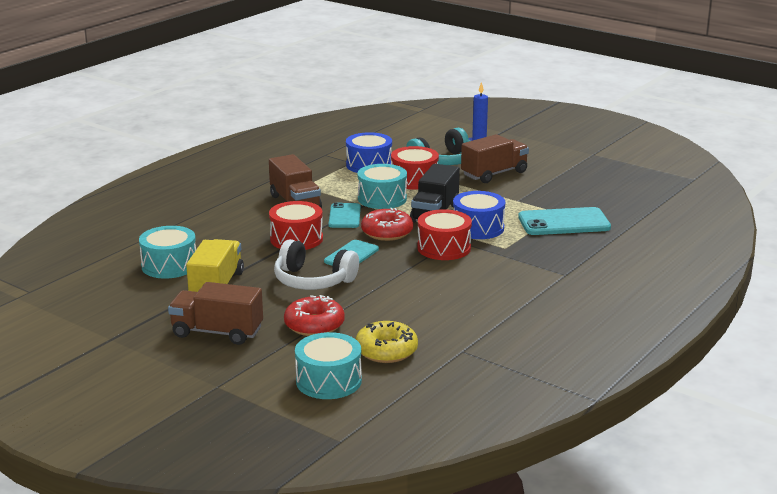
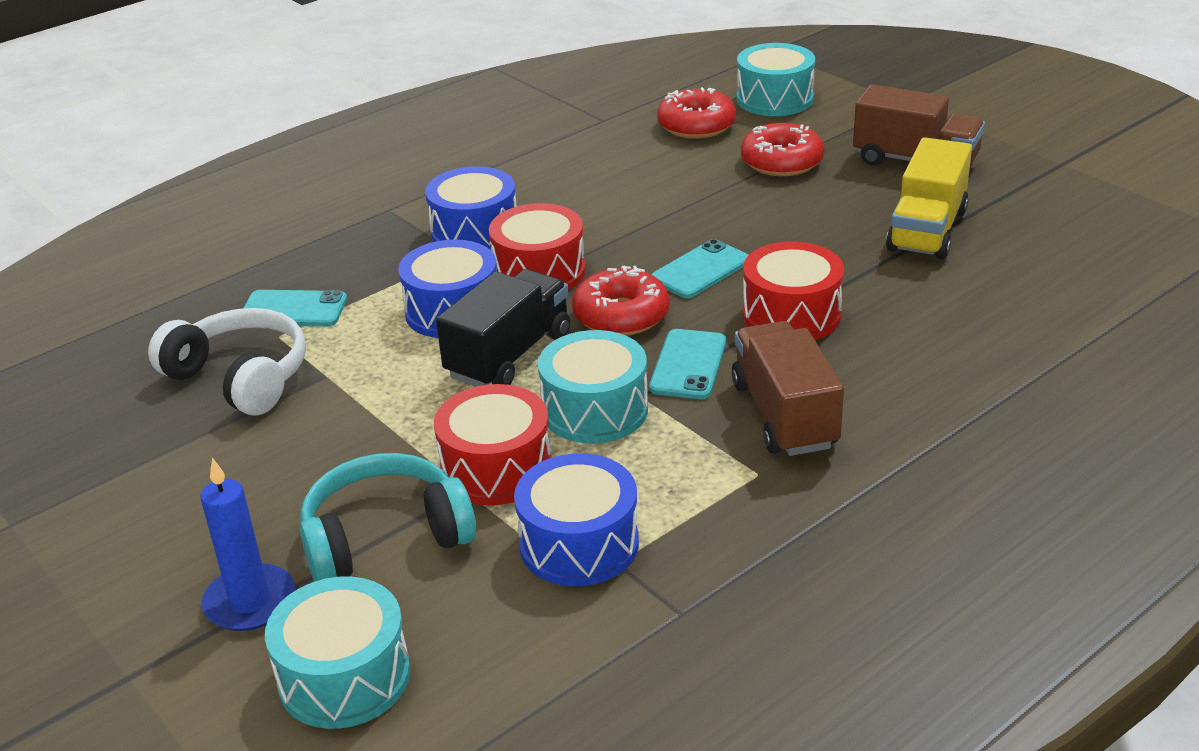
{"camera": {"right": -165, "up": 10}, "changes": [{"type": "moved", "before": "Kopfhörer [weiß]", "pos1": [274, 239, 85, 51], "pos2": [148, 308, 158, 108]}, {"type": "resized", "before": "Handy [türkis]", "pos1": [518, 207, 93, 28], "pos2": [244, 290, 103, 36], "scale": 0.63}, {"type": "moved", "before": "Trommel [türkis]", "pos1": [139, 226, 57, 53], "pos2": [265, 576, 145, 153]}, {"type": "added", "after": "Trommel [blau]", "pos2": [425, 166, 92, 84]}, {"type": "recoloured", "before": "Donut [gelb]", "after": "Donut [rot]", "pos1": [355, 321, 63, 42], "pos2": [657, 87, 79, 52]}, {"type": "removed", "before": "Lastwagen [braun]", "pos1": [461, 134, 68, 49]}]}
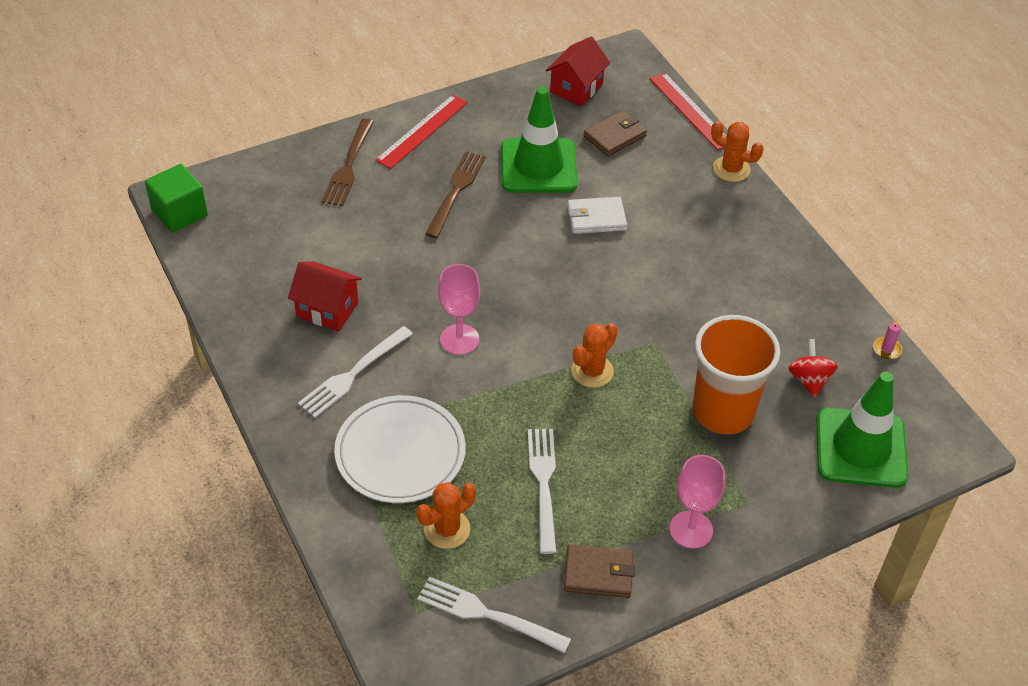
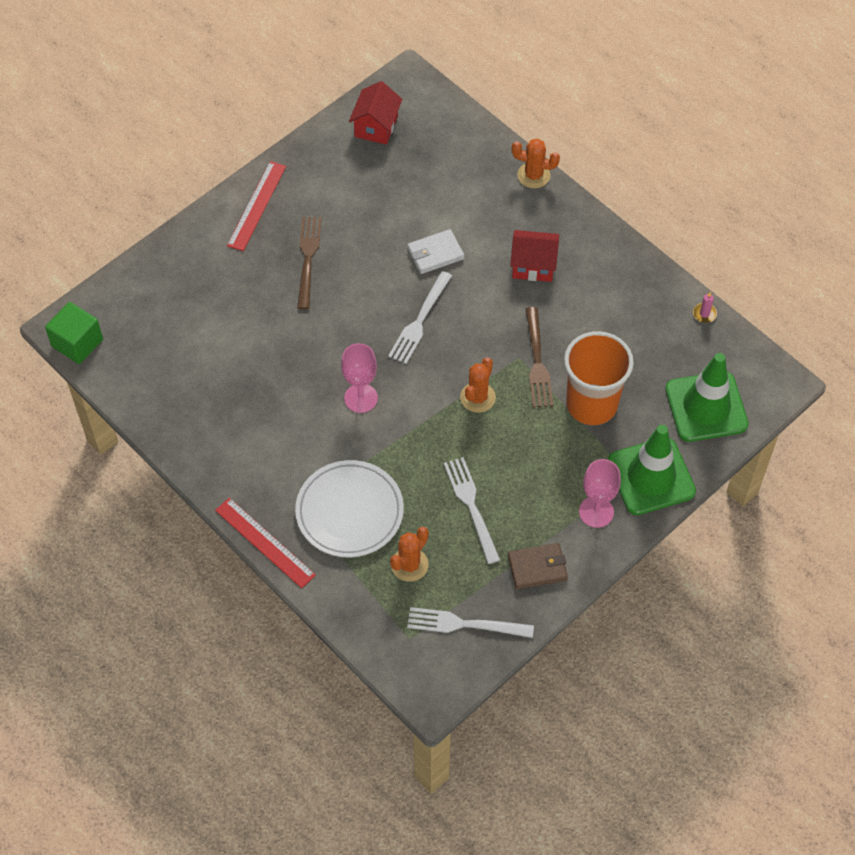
{"camera": {"right": -15, "up": 10}, "changes": [{"type": "moved", "before": "Lineal [rot]", "pos1": [650, 73, 75, 77], "pos2": [215, 498, 101, 90]}, {"type": "moved", "before": "Gabel [weiß]", "pos1": [298, 326, 115, 92], "pos2": [388, 271, 64, 93]}, {"type": "moved", "before": "Haus [rot]", "pos1": [288, 262, 74, 70], "pos2": [510, 230, 49, 52]}, {"type": "moved", "before": "Gabel [braun]", "pos1": [321, 118, 53, 88], "pos2": [526, 307, 27, 101]}, {"type": "moved", "before": "Leitkegel [grün]", "pos1": [501, 87, 76, 106], "pos2": [608, 425, 88, 90]}, {"type": "removed", "before": "Geldbörse [braun]", "pos1": [584, 110, 63, 46]}, {"type": "removed", "before": "Kreisel [rot]", "pos1": [789, 339, 49, 59]}]}
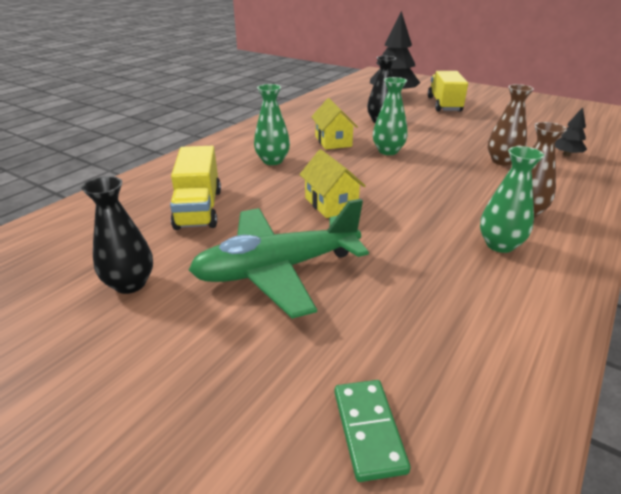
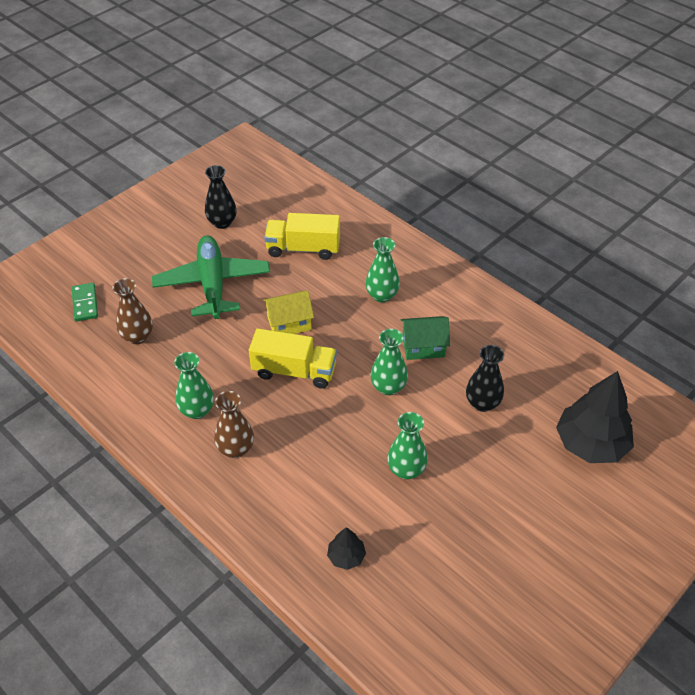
{"camera": {"right": 100, "up": 15}, "changes": [{"type": "turned", "before": "Dominostein [grün]", "pos1": [334, 380, 77, 102], "pos2": [72, 283, 26, 38], "turn": 75}, {"type": "moved", "before": "Vase [braun]", "pos1": [488, 84, 46, 82], "pos2": [113, 278, 40, 66]}, {"type": "moved", "before": "Lastwagen [gelb]", "pos1": [428, 71, 40, 41], "pos2": [249, 328, 88, 61]}, {"type": "added", "after": "Vase [grün]", "pos2": [387, 412, 41, 67]}, {"type": "recoloured", "before": "Haus [gelb]", "after": "Haus [grün]", "pos1": [311, 98, 47, 52], "pos2": [401, 316, 49, 44]}]}
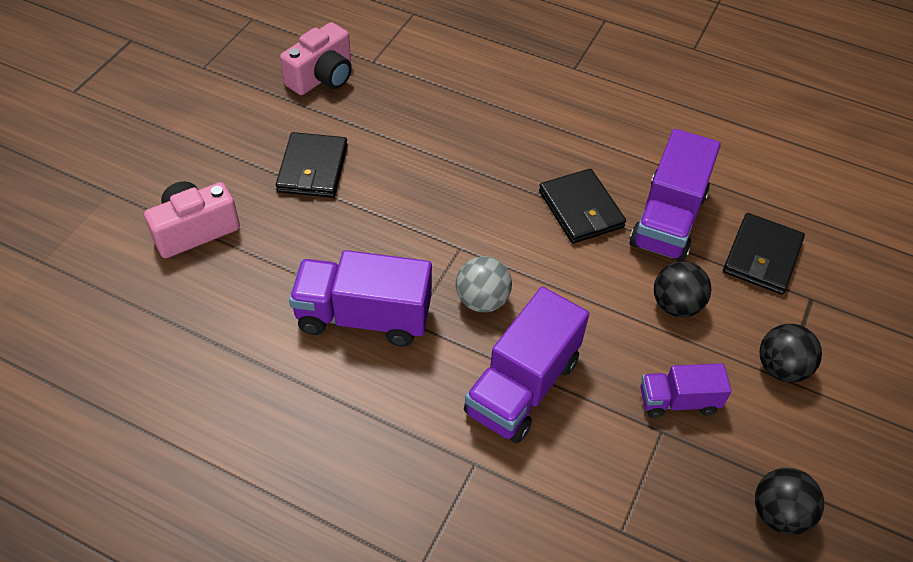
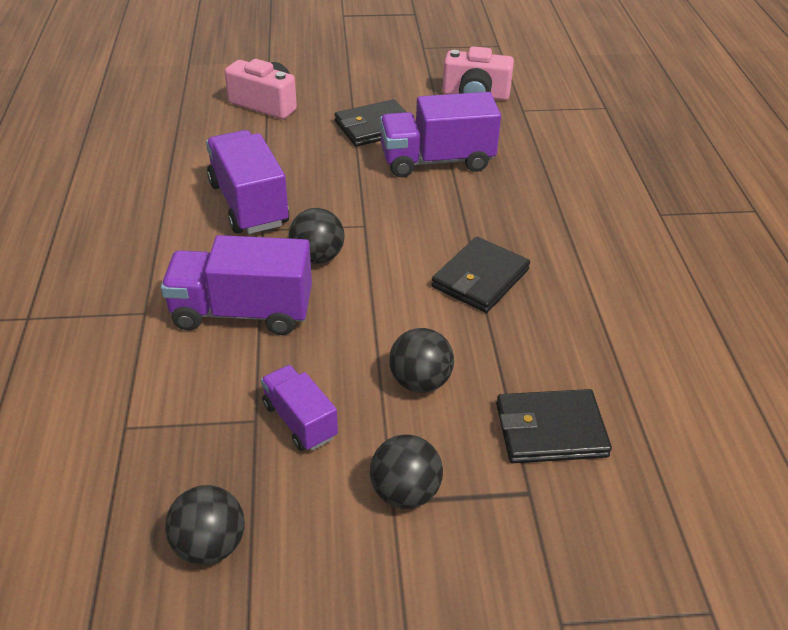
{"camera": {"right": 60, "up": -10}, "changes": [{"type": "recoloured", "before": "Ball [grau]", "after": "Ball [schwarz]", "pos1": [456, 256, 56, 56], "pos2": [289, 208, 56, 56]}, {"type": "moved", "before": "Lastwagen [lila]", "pos1": [629, 129, 92, 132], "pos2": [380, 92, 121, 85]}]}
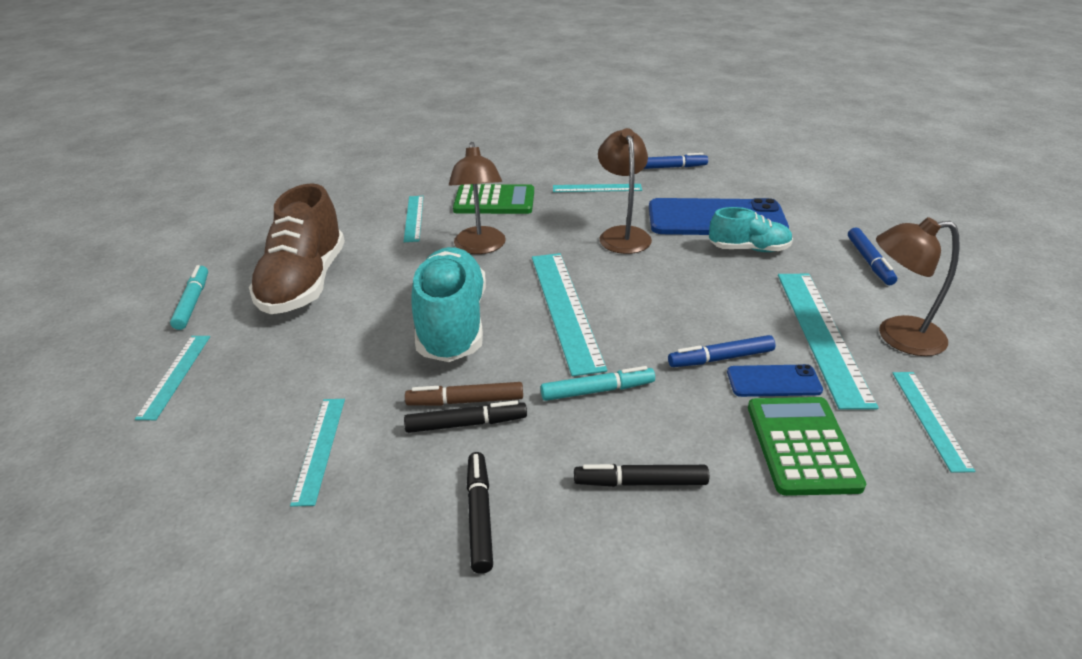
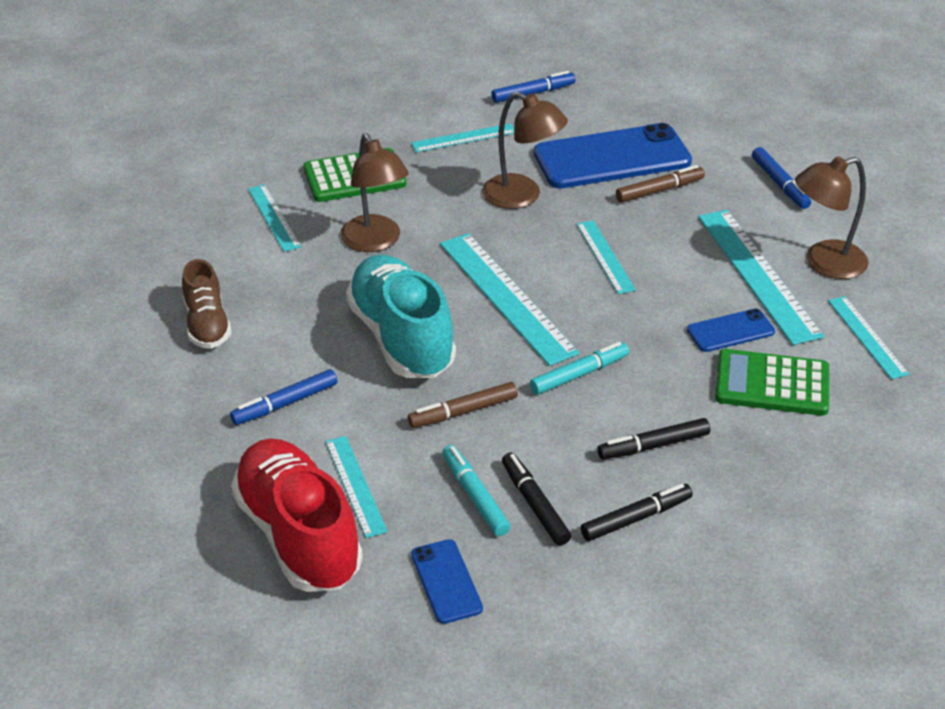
{"camera": {"right": -20, "up": 5}, "changes": [{"type": "resized", "before": "Schuh [braun]", "pos1": [249, 183, 96, 131], "pos2": [182, 259, 50, 90], "scale": 0.56}, {"type": "moved", "before": "Filzstift [blau]", "pos1": [668, 335, 107, 32], "pos2": [230, 369, 108, 56]}, {"type": "added", "after": "Schuh [rot]", "pos2": [231, 439, 132, 153]}, {"type": "added", "after": "Handy [blau]", "pos2": [411, 539, 72, 85]}, {"type": "moved", "before": "Filzstift [türkis]", "pos1": [170, 265, 38, 65], "pos2": [442, 445, 69, 91]}, {"type": "turned", "before": "Lampe [braun]", "pos1": [598, 128, 54, 126], "pos2": [482, 91, 86, 118], "turn": 150}, {"type": "moved", "before": "Lineal [türkis]", "pos1": [135, 336, 75, 84], "pos2": [576, 220, 60, 74]}, {"type": "moved", "before": "Filzstift [schwarz]", "pos1": [404, 400, 123, 33], "pos2": [581, 484, 112, 57]}, {"type": "replaced", "before": "Schuh [türkis]", "after": "Filzstift [braun]", "pos1": [709, 207, 84, 45], "pos2": [616, 165, 89, 37]}, {"type": "turned", "before": "Taschenrechner [grün]", "pos1": [748, 397, 118, 99], "pos2": [715, 349, 114, 67], "turn": -60}]}
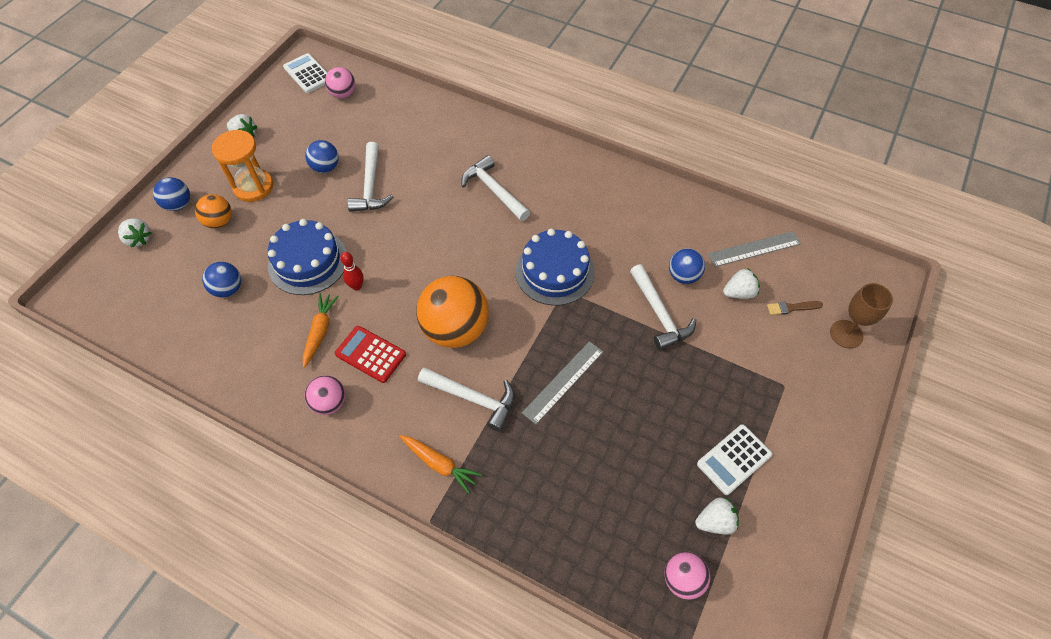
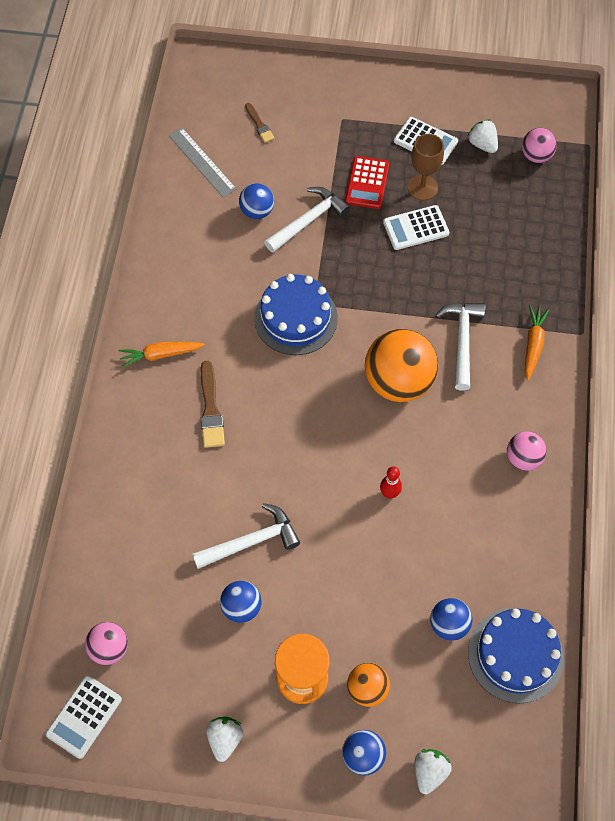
{"camera": {"right": -110, "up": 5}, "changes": [{"type": "moved", "before": "Karotte [orange]", "pos1": [303, 293, 36, 75], "pos2": [118, 342, 87, 26]}, {"type": "replaced", "before": "Hammer [weiß]", "after": "Pinsel [braun]", "pos1": [461, 155, 69, 66], "pos2": [200, 361, 25, 87]}, {"type": "moved", "before": "Taschenrechner [rot]", "pos1": [335, 326, 71, 57], "pos2": [345, 156, 44, 53]}, {"type": "added", "after": "Taschenrechner [weiß]", "pos2": [383, 205, 66, 45]}, {"type": "moved", "before": "Kelch [braun]", "pos1": [830, 283, 63, 65], "pos2": [408, 134, 36, 67]}, {"type": "moved", "before": "Kuchen [blau]", "pos1": [268, 219, 79, 76], "pos2": [468, 608, 96, 95]}, {"type": "removed", "before": "Lineal [grau]", "pos1": [522, 341, 81, 83]}, {"type": "removed", "before": "Erdbeere [weiß]", "pos1": [723, 268, 37, 31]}]}
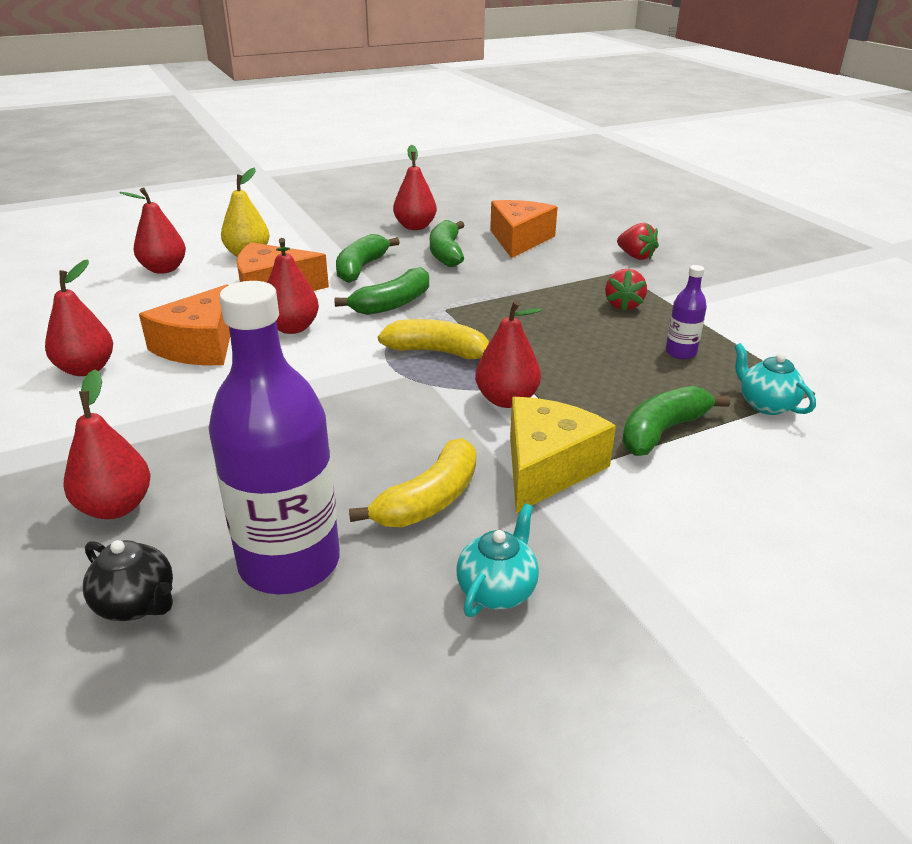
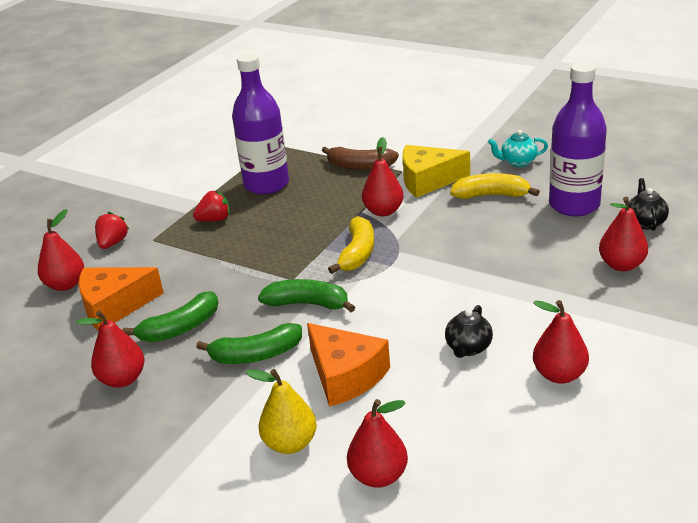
{"camera": {"right": -120, "up": 0}, "changes": [{"type": "moved", "before": "Birne [rot]", "pos1": [267, 238, 52, 96], "pos2": [38, 209, 46, 82]}, {"type": "resized", "before": "Flasche [lila]", "pos1": [666, 265, 41, 94], "pos2": [232, 53, 57, 142], "scale": 2.23}, {"type": "recoloured", "before": "Banane [grün]", "after": "Banane [braun]", "pos1": [622, 386, 108, 70], "pos2": [322, 147, 77, 23]}, {"type": "turned", "before": "Banane [gelb]", "pos1": [378, 319, 111, 40], "pos2": [328, 216, 46, 58], "turn": -150}, {"type": "replaced", "before": "Käse [orange]", "after": "Teekanne [schwarz]", "pos1": [139, 284, 91, 81], "pos2": [445, 305, 48, 53]}, {"type": "removed", "before": "Teekanne [türkis]", "pos1": [734, 343, 82, 72]}]}
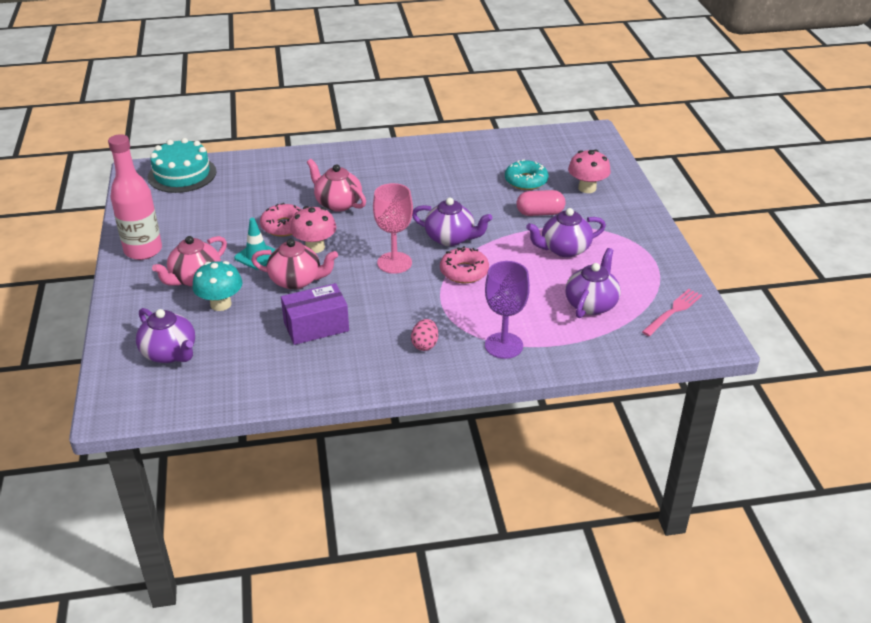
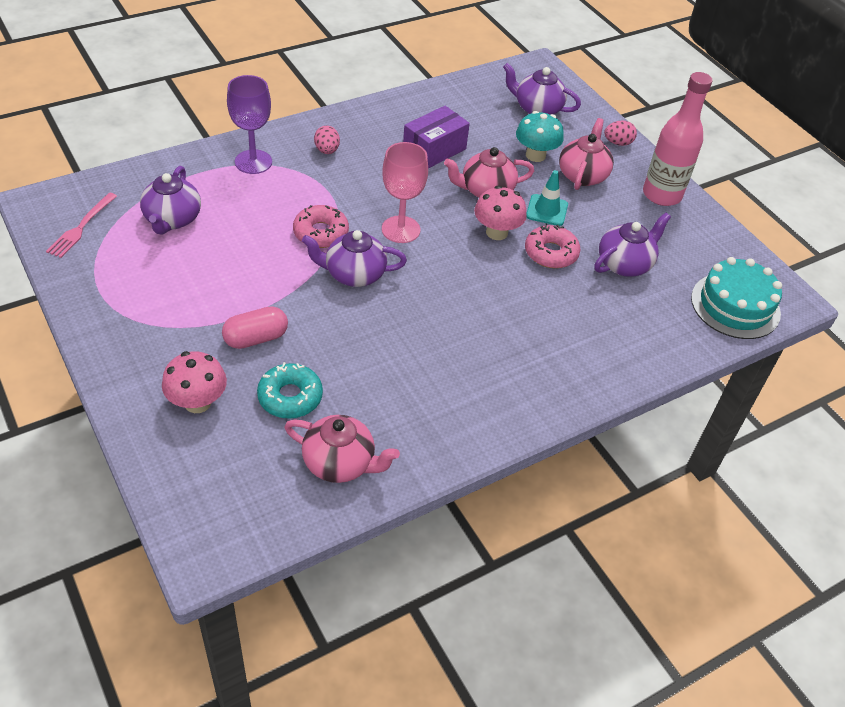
{"camera": {"right": 155, "up": 10}, "changes": [{"type": "moved", "before": "Teekanne [rosa]", "pos1": [307, 159, 59, 53], "pos2": [284, 415, 116, 68]}, {"type": "moved", "before": "Teekanne [lila]", "pos1": [526, 208, 80, 49], "pos2": [594, 213, 77, 64]}, {"type": "added", "after": "Ei [rosa]", "pos2": [604, 120, 33, 26]}]}
